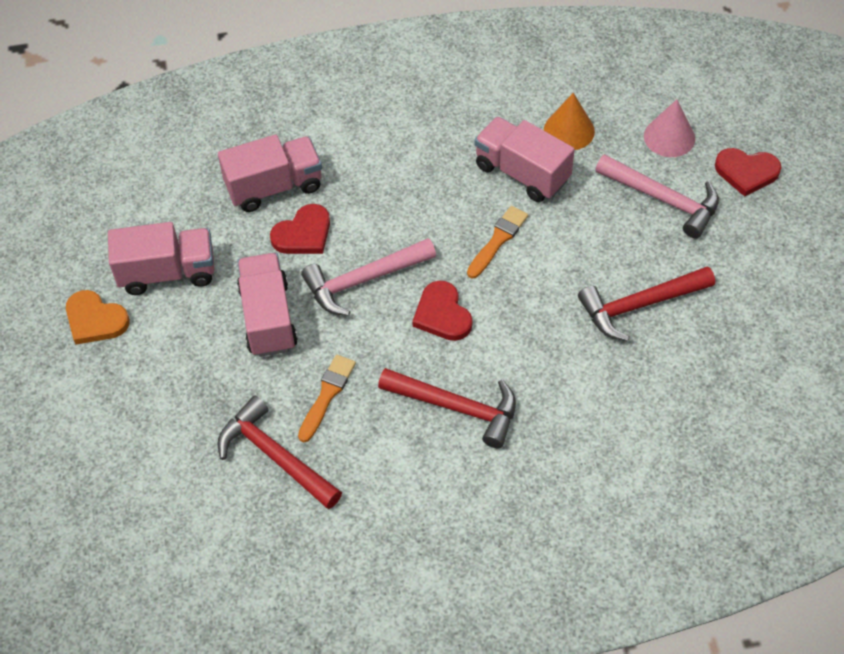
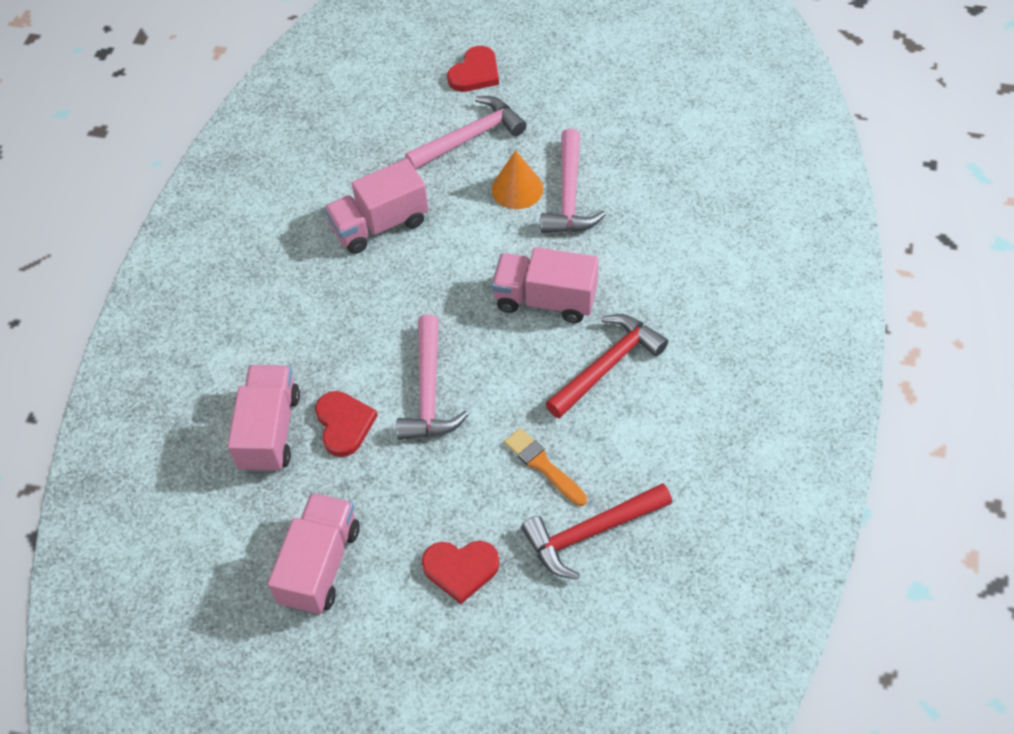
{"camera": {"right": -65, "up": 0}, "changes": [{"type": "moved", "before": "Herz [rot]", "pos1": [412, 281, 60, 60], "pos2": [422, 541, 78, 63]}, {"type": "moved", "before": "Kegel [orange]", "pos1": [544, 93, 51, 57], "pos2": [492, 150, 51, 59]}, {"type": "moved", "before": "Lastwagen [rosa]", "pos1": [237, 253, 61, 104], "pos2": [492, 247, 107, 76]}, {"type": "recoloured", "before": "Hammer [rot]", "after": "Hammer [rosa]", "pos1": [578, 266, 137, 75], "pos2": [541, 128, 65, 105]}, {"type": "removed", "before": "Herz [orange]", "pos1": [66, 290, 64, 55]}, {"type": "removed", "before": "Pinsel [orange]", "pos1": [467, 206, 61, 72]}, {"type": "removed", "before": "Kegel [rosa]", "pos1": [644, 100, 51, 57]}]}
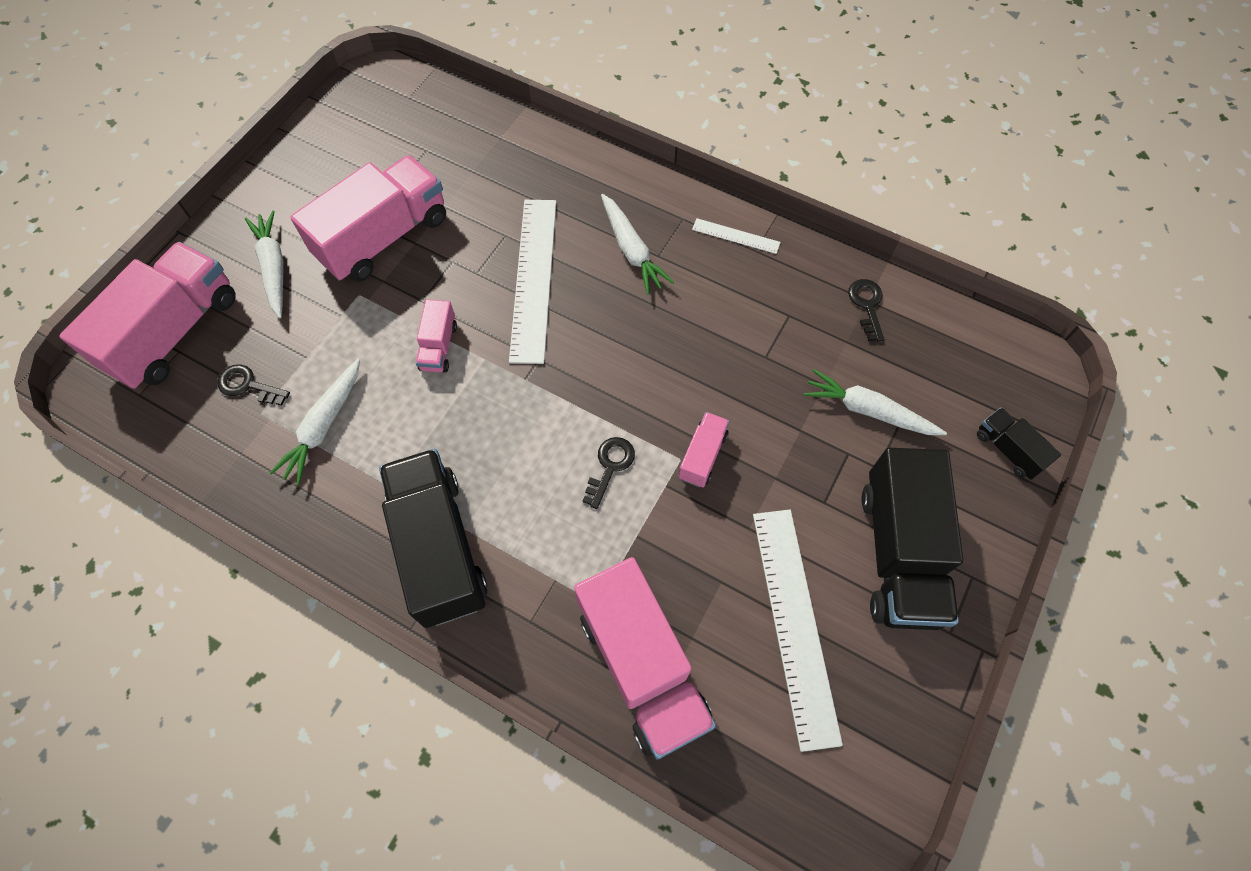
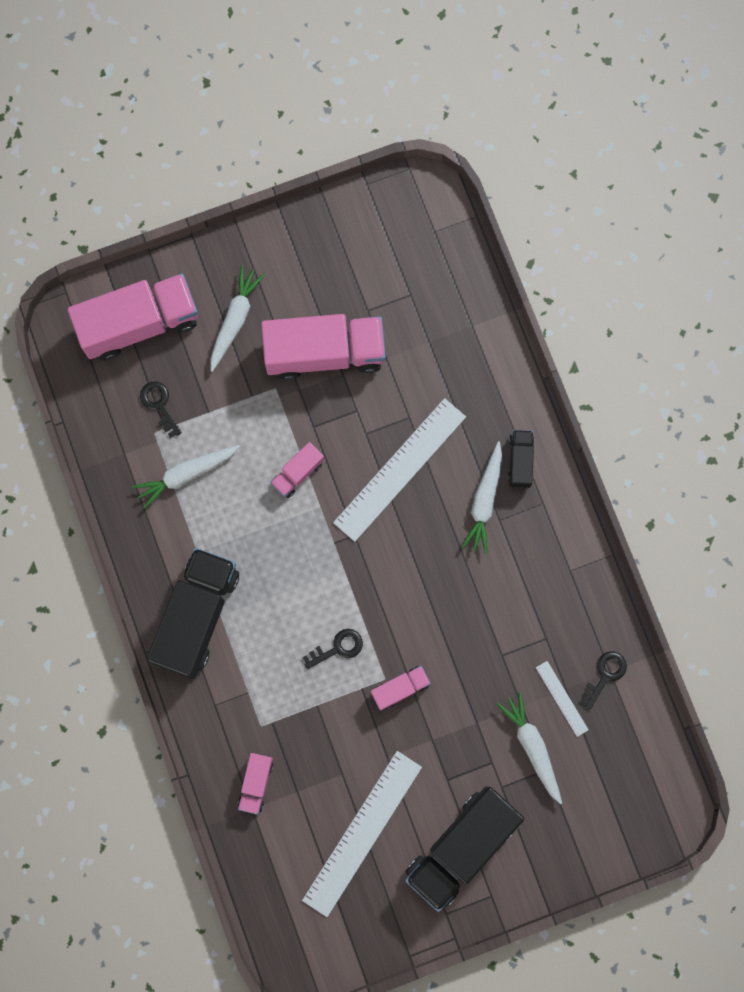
{"camera": {"right": 40, "up": 15}, "changes": [{"type": "resized", "before": "Lastwagen [rosa]", "pos1": [574, 557, 142, 203], "pos2": [238, 753, 35, 62], "scale": 0.47}, {"type": "moved", "before": "Lastwagen [schwarz]", "pos1": [977, 408, 84, 72], "pos2": [508, 430, 26, 58]}, {"type": "moved", "before": "Lineal [weiß]", "pos1": [692, 218, 89, 36], "pos2": [536, 661, 53, 76]}]}
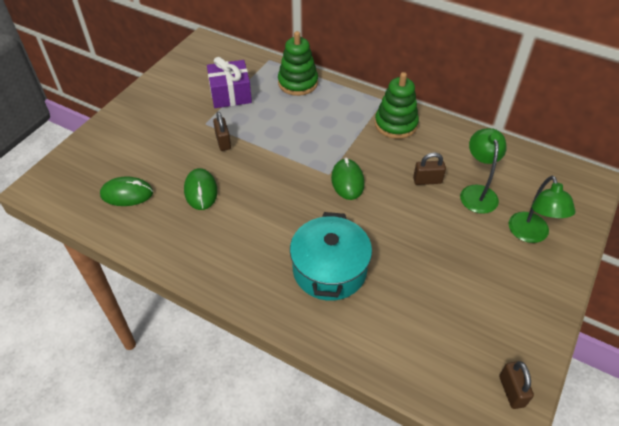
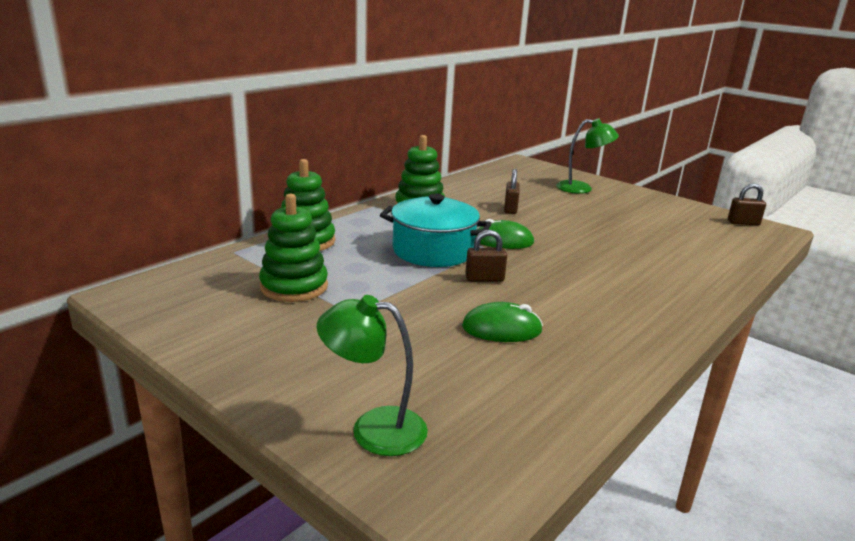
{"camera": {"right": -80, "up": -25}, "changes": [{"type": "replaced", "before": "Geschenk [lila]", "after": "Stapelspielzeug [grün]", "pos1": [207, 57, 45, 51], "pos2": [259, 194, 69, 108]}, {"type": "moved", "before": "Lampe [grün]", "pos1": [460, 128, 47, 86], "pos2": [317, 295, 111, 161]}, {"type": "moved", "before": "Kochtopf [türkis]", "pos1": [290, 212, 82, 89], "pos2": [380, 194, 111, 73]}, {"type": "moved", "before": "Vorhängeschloss [braun]", "pos1": [213, 112, 18, 39], "pos2": [465, 230, 42, 52]}, {"type": "removed", "before": "Computermaus [grün]", "pos1": [100, 176, 53, 30]}]}
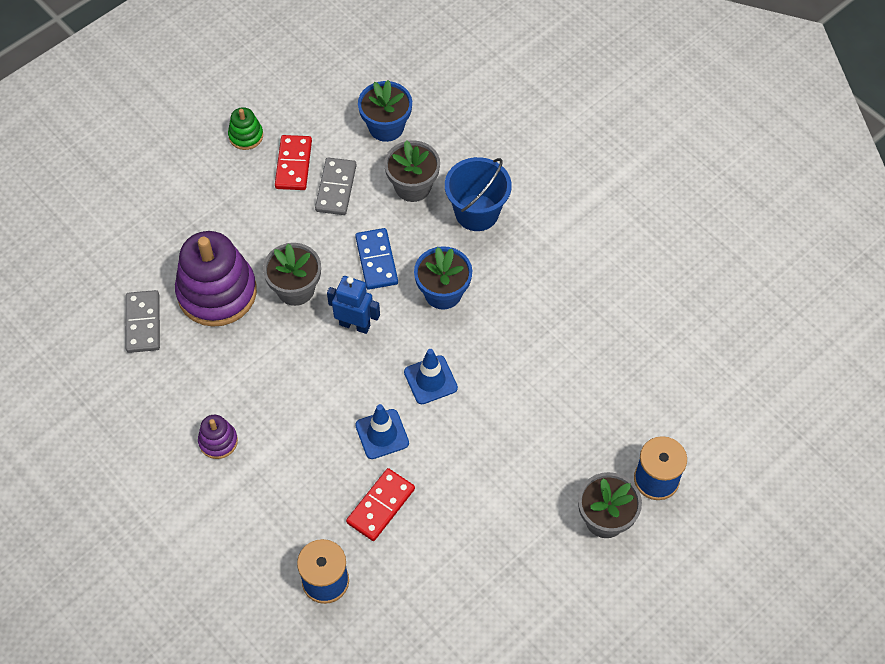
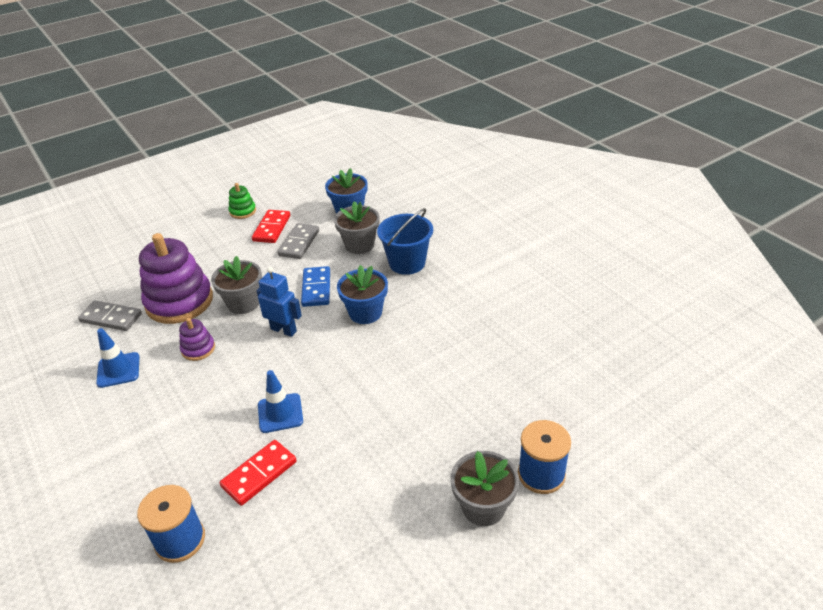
{"camera": {"right": 10, "up": -20}, "changes": [{"type": "turned", "before": "Dominostein [grau]", "pos1": [126, 290, 34, 63], "pos2": [78, 301, 64, 30], "turn": -75}, {"type": "moved", "before": "Leitkegel [blau]", "pos1": [404, 349, 54, 55], "pos2": [96, 328, 43, 60]}, {"type": "moved", "before": "Stapelspielzeug [lila]", "pos1": [198, 415, 40, 44], "pos2": [179, 318, 36, 43]}]}
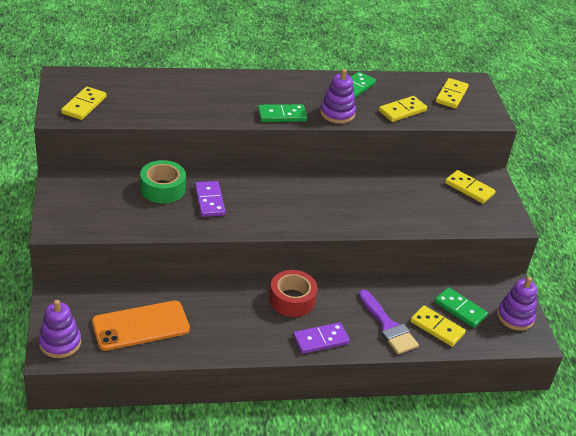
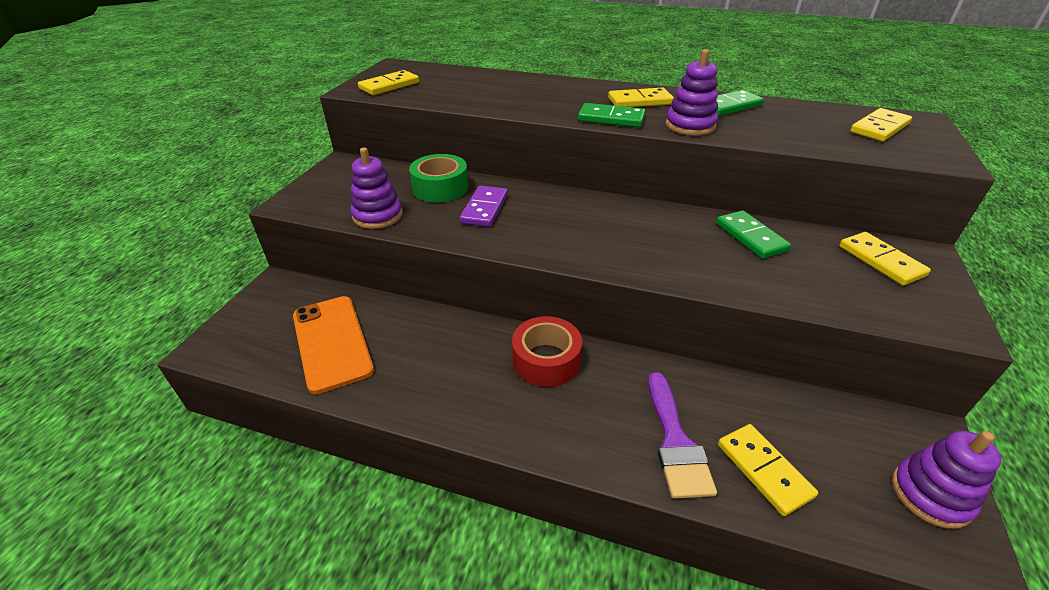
{"camera": {"right": 30, "up": 0}, "changes": [{"type": "turned", "before": "Handy [orange]", "pos1": [92, 301, 98, 50], "pos2": [293, 296, 81, 98], "turn": 60}, {"type": "moved", "before": "Stapelspielzeug [lila]", "pos1": [39, 300, 42, 58], "pos2": [350, 147, 53, 82]}, {"type": "moved", "before": "Dominostein [gelb]", "pos1": [379, 96, 48, 26], "pos2": [608, 88, 66, 19]}, {"type": "moved", "before": "Dominostein [grün]", "pos1": [434, 287, 54, 41], "pos2": [716, 210, 75, 49]}, {"type": "removed", "before": "Dominostein [lila]", "pos1": [293, 322, 57, 32]}]}
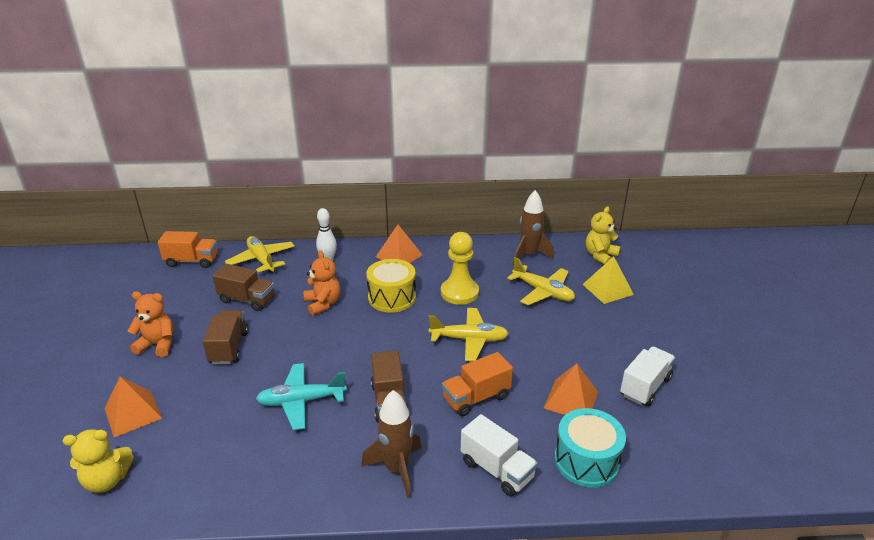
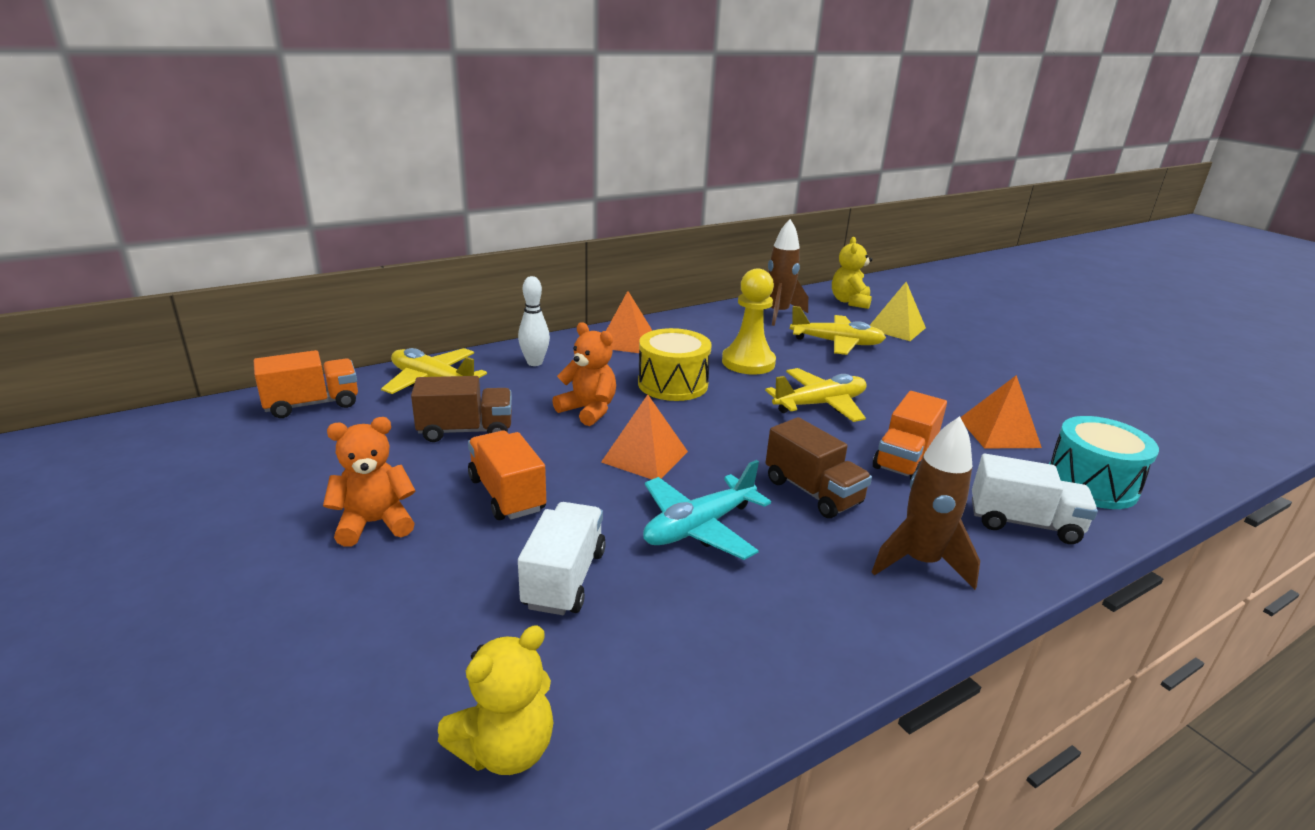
{"camera": {"right": -30, "up": -5}, "changes": [{"type": "recoloured", "before": "Lastwagen [braun]", "after": "Lastwagen [orange]", "pos1": [203, 310, 45, 54], "pos2": [468, 431, 78, 89]}, {"type": "moved", "before": "Lastwagen [weiß]", "pos1": [620, 347, 55, 59], "pos2": [518, 502, 88, 113]}, {"type": "moved", "before": "Pyramide [orange]", "pos1": [104, 377, 58, 60], "pos2": [601, 395, 87, 84]}]}
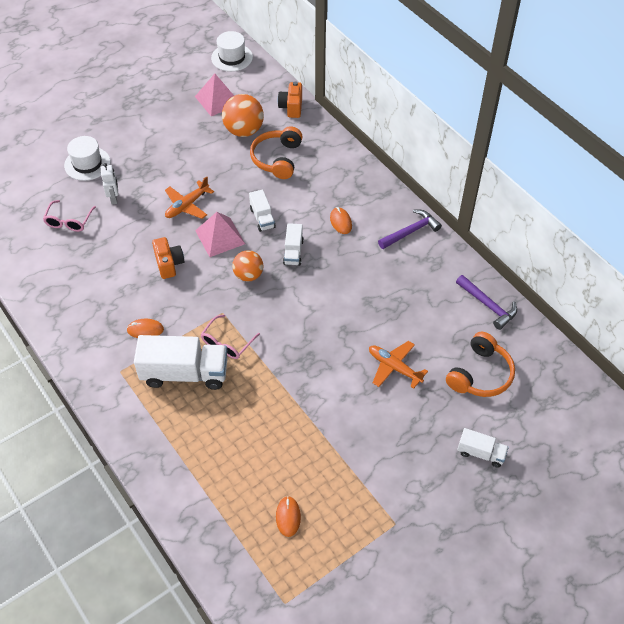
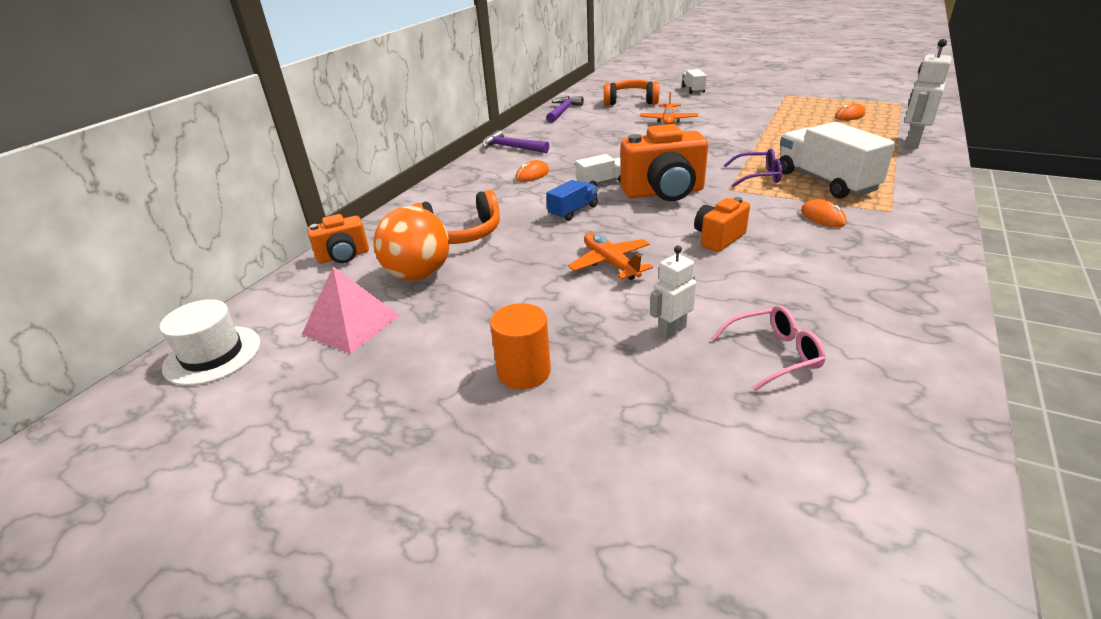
{"camera": {"right": -115, "up": -20}, "changes": [{"type": "added", "after": "Vollzylinder [orange]", "pos2": [490, 303, 61, 86]}, {"type": "recoloured", "before": "Lastwagen [weiß]", "after": "Lastwagen [blau]", "pos1": [249, 190, 27, 42], "pos2": [546, 180, 52, 41]}, {"type": "turned", "before": "Flugzeug [orange]", "pos1": [165, 176, 49, 43], "pos2": [568, 233, 85, 47], "turn": -135}, {"type": "replaced", "before": "Ball [orange]", "after": "Kamera [orange]", "pos1": [232, 250, 31, 32], "pos2": [621, 124, 87, 77]}, {"type": "recoloured", "before": "Brille [rosa]", "after": "Brille [lila]", "pos1": [200, 315, 60, 44], "pos2": [723, 148, 59, 39]}, {"type": "added", "after": "Roboter [weiß]", "pos2": [905, 39, 47, 110]}, {"type": "removed", "before": "Hut [weiß]", "pos1": [64, 136, 46, 45]}, {"type": "removed", "before": "Pyramide [rosa]", "pos1": [195, 212, 50, 45]}]}
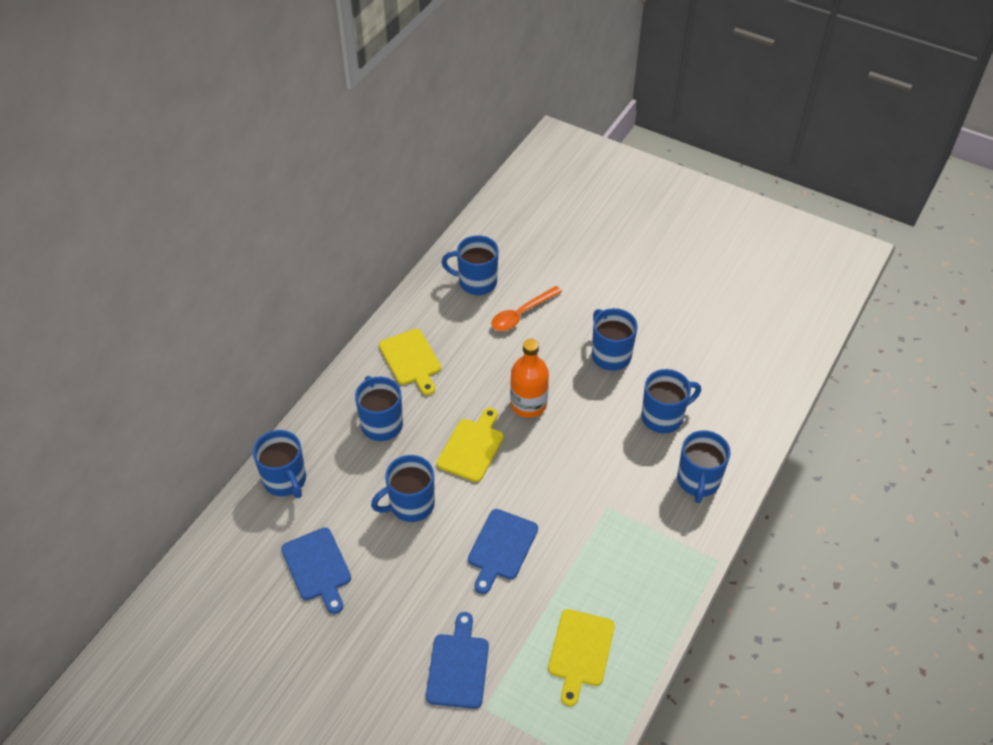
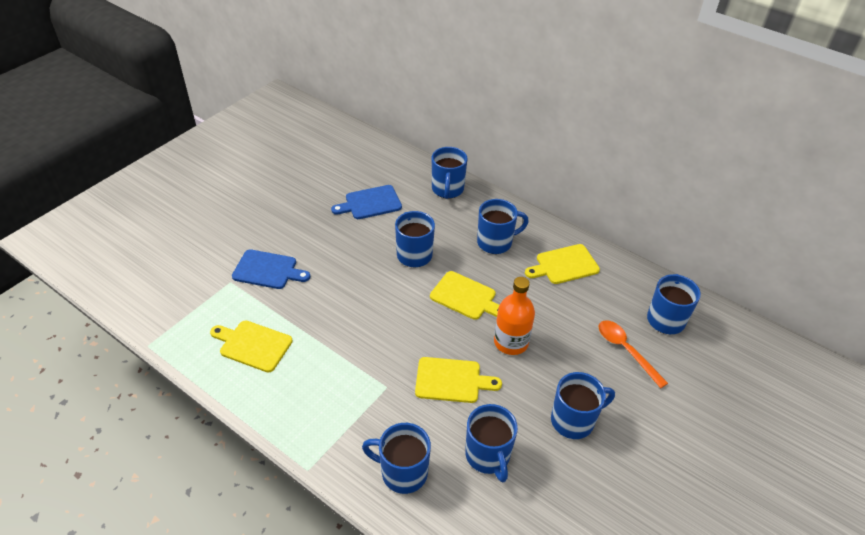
{"camera": {"right": 95, "up": -5}, "changes": [{"type": "added", "after": "Schneidebrett [gelb]", "pos2": [415, 357, 87, 46]}, {"type": "turned", "before": "Tasse [blau]", "pos1": [253, 430, 53, 68], "pos2": [432, 147, 35, 52], "turn": -60}, {"type": "removed", "before": "Schneidebrett [blau]", "pos1": [468, 509, 70, 85]}]}
